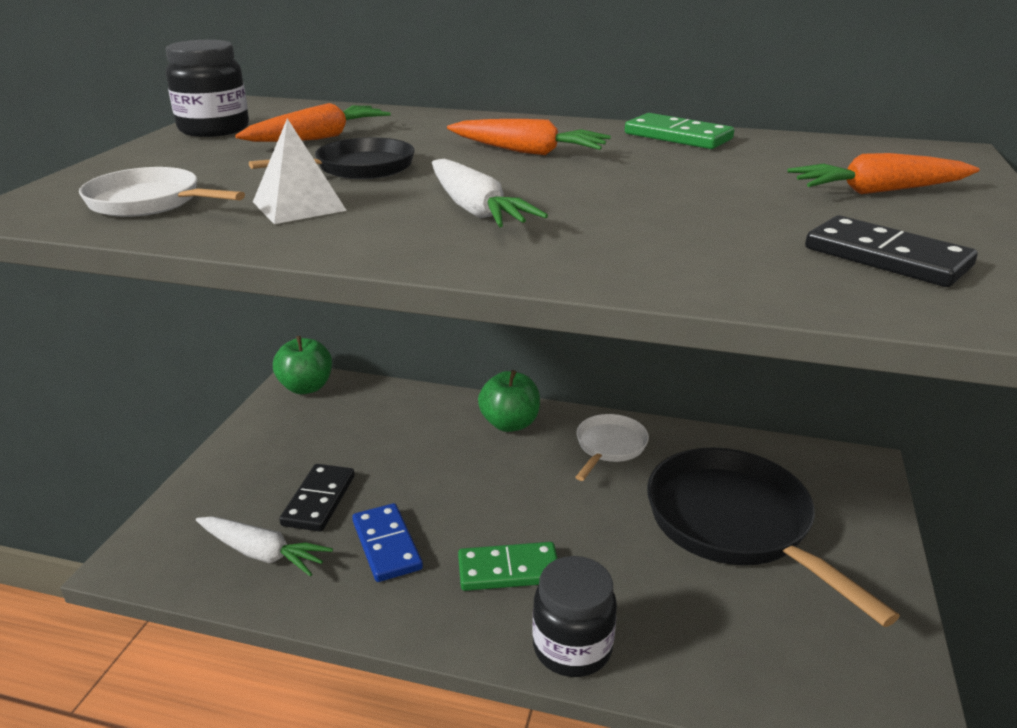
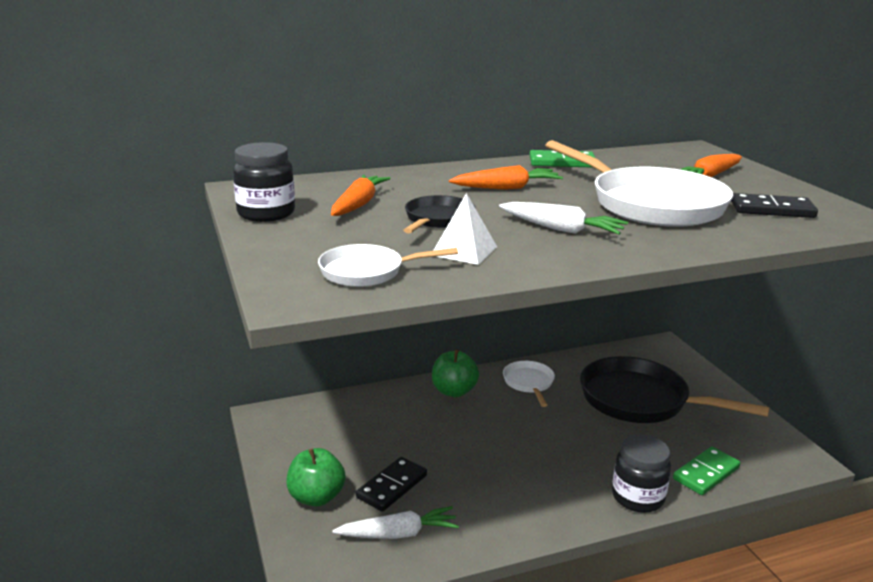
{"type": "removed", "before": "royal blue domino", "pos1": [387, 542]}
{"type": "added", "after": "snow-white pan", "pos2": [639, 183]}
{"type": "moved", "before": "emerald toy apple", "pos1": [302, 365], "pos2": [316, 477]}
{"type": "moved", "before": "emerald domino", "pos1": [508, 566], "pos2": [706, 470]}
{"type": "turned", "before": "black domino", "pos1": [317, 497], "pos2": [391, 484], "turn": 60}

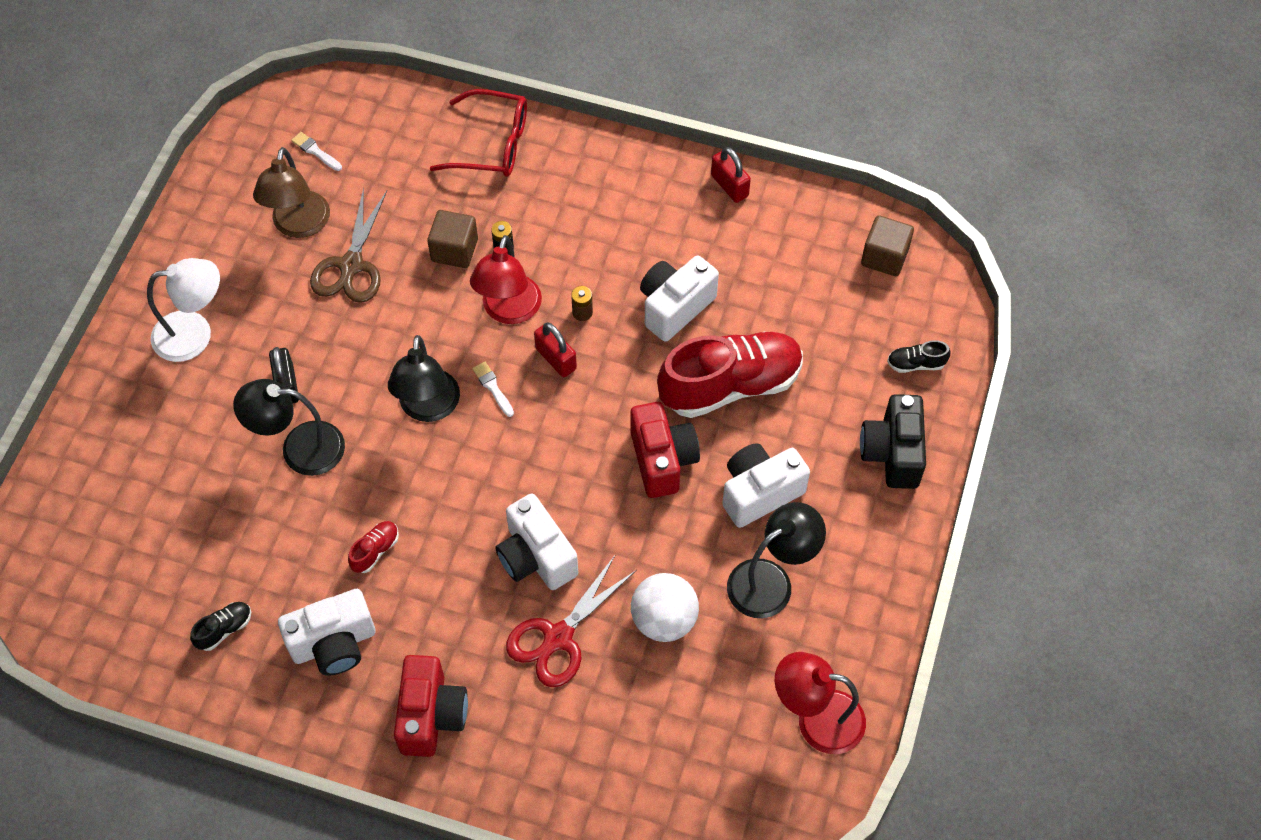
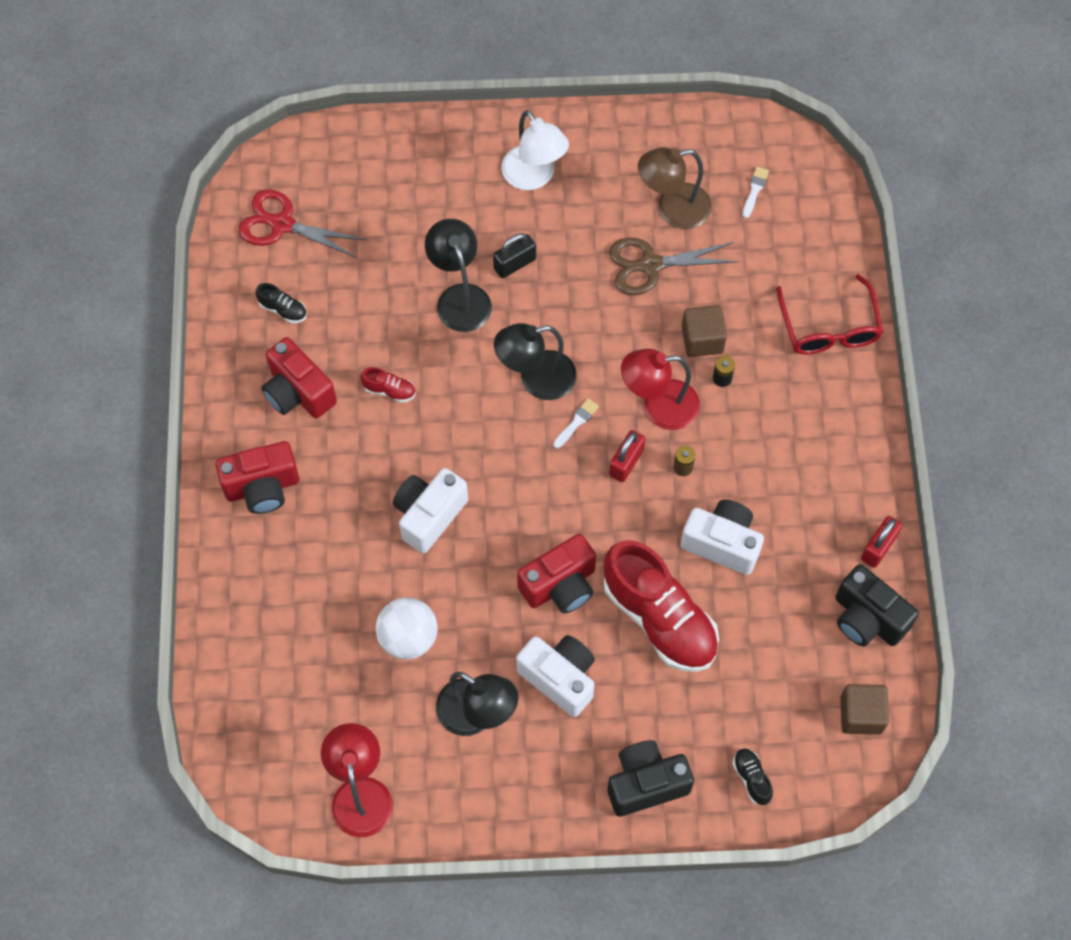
{"type": "added", "after": "black photo camera", "pos2": [877, 605]}
{"type": "moved", "before": "crimson pair of scissors", "pos1": [571, 620], "pos2": [302, 224]}
{"type": "recoloured", "before": "snow-white photo camera", "after": "crimson photo camera", "pos1": [327, 632], "pos2": [299, 378]}

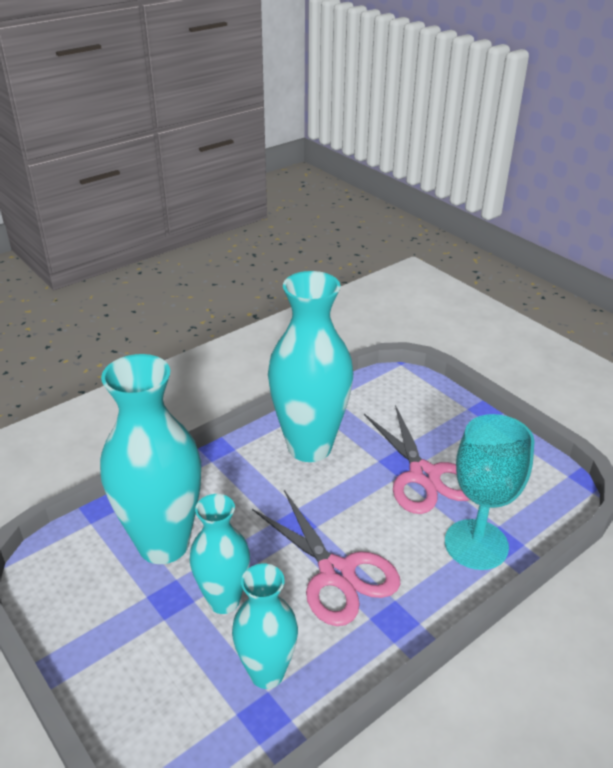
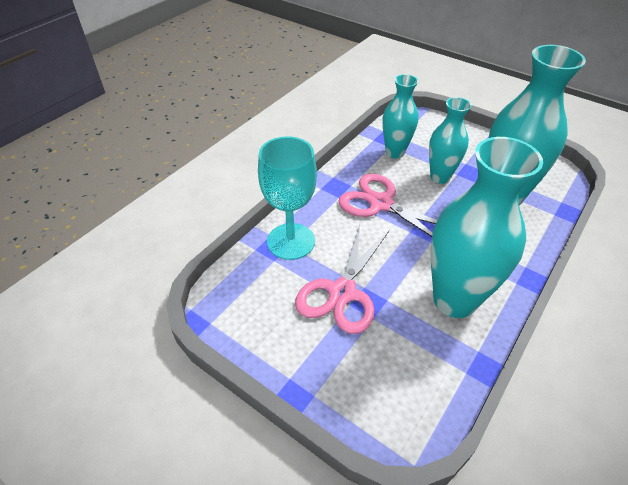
{"type": "turned", "before": "rose-pink pair of scissors", "pos1": [417, 459], "pos2": [342, 279], "turn": -120}

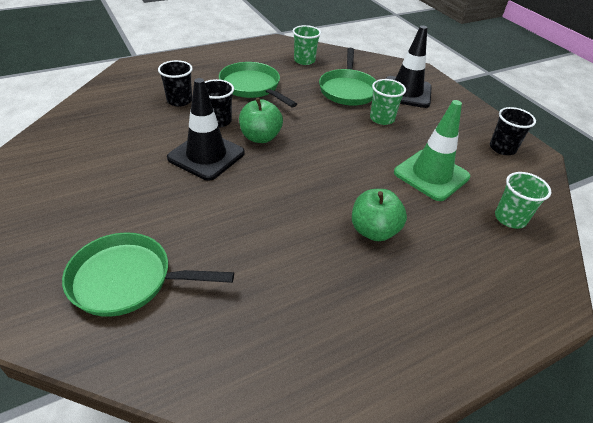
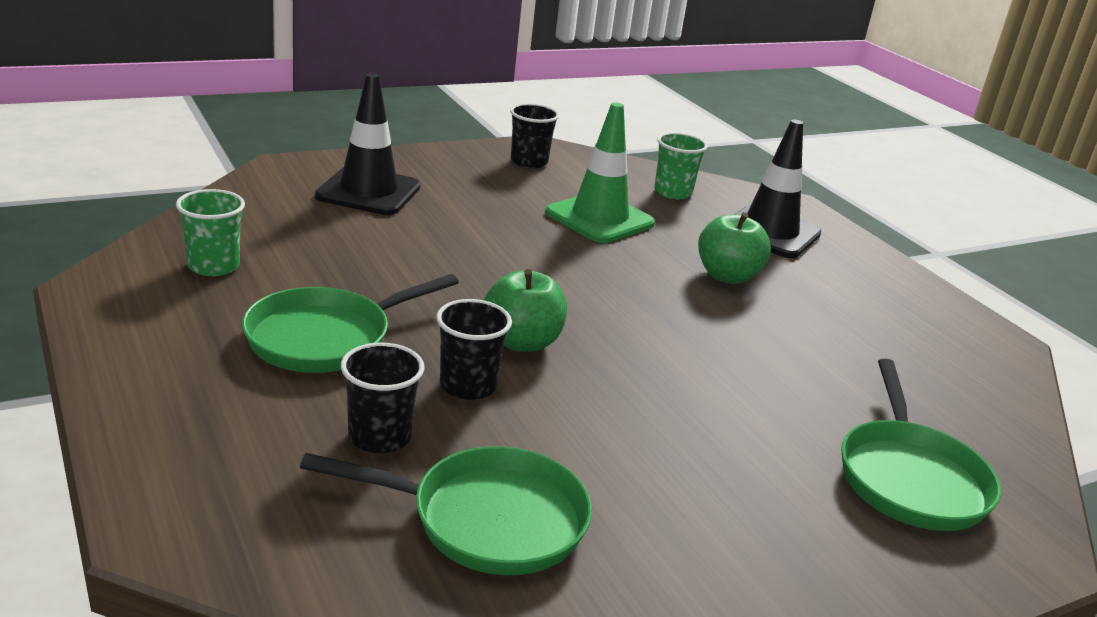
{"type": "removed", "before": "emerald cup", "pos1": [388, 102]}
{"type": "moved", "before": "black road cone", "pos1": [206, 129], "pos2": [778, 189]}
{"type": "moved", "before": "emerald pan", "pos1": [348, 77], "pos2": [446, 510]}

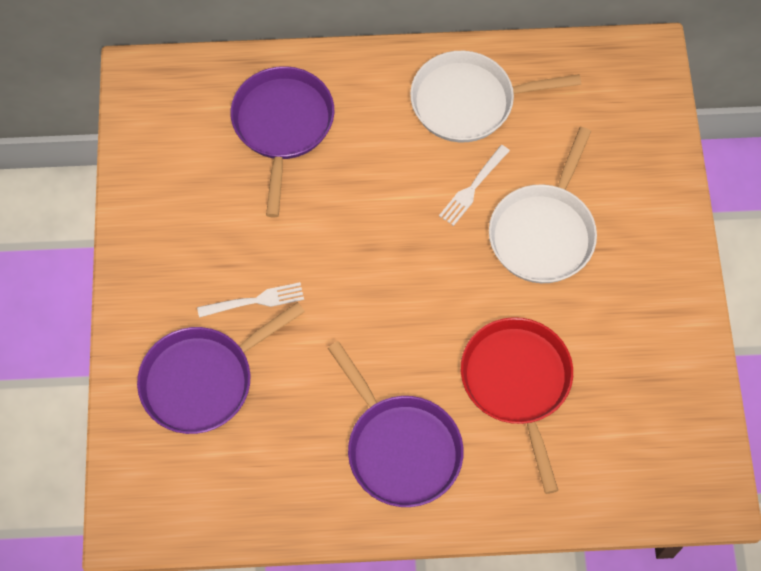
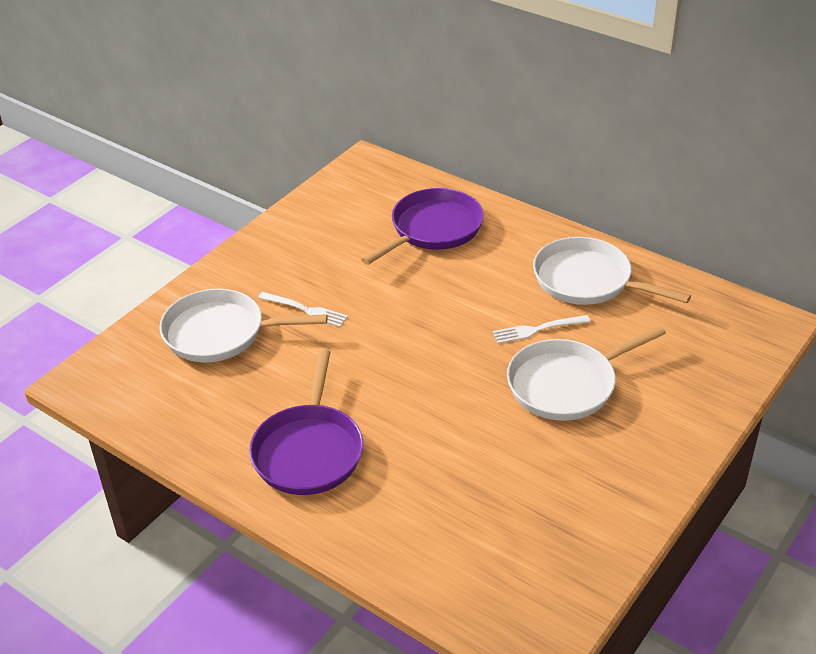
{"type": "removed", "before": "crimson pan", "pos1": [517, 405]}
{"type": "recoloured", "before": "violet pan", "after": "snow-white pan", "pos1": [221, 368], "pos2": [243, 325]}

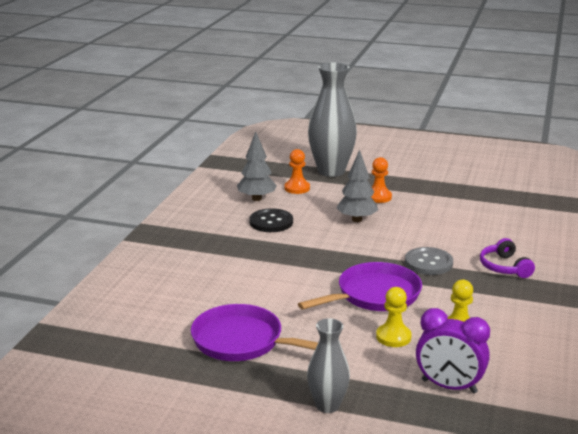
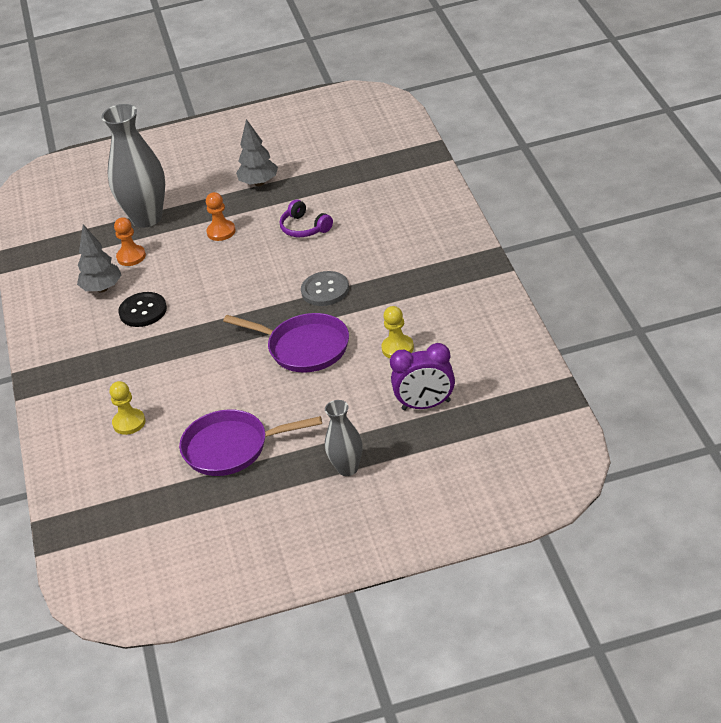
{"type": "moved", "before": "grey tree", "pos1": [357, 185], "pos2": [257, 152]}
{"type": "moved", "before": "bright yellow game pawn", "pos1": [394, 317], "pos2": [127, 408]}
{"type": "moved", "before": "violet headset", "pos1": [507, 258], "pos2": [306, 218]}
{"type": "turned", "before": "violet pan", "pos1": [360, 286], "pos2": [286, 343], "turn": 90}

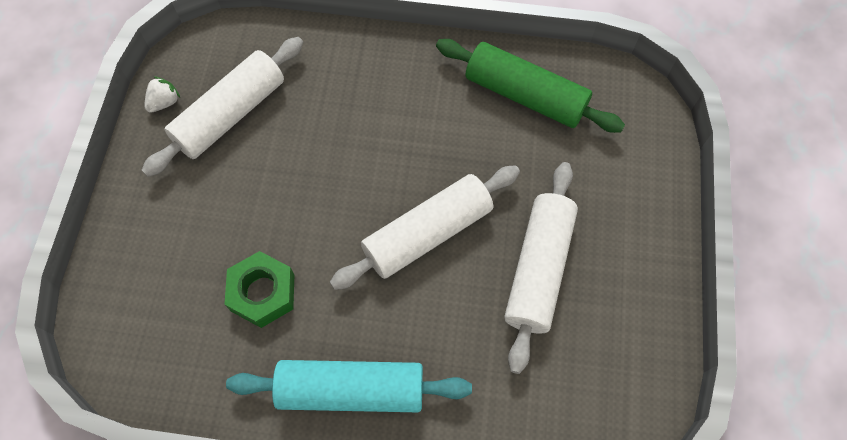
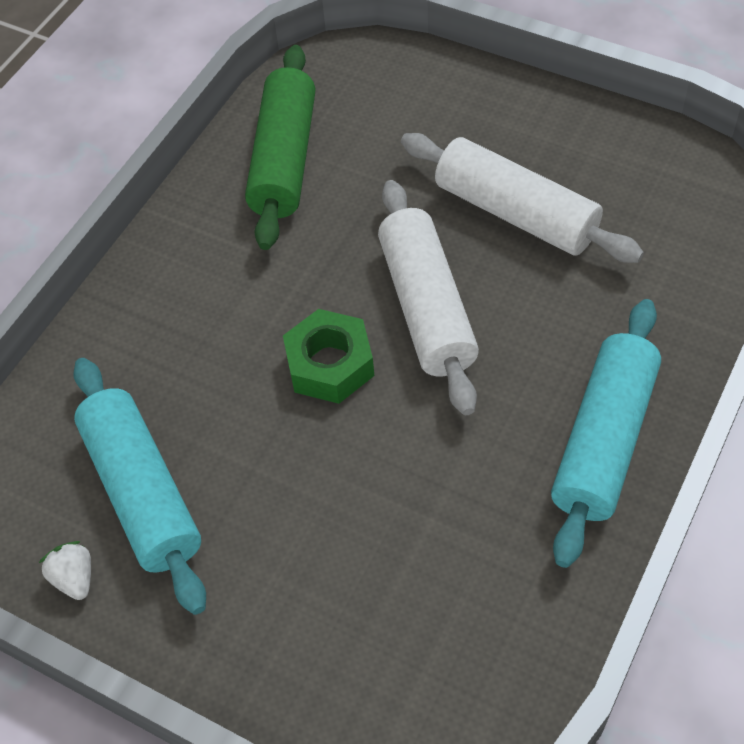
{"type": "moved", "before": "emerald hex nut", "pos1": [259, 289], "pos2": [328, 356]}
{"type": "recoloured", "before": "snow-white pastry roller", "after": "turquoise pastry roller", "pos1": [222, 107], "pos2": [139, 486]}
{"type": "turned", "before": "emerald pastry roller", "pos1": [530, 86], "pos2": [280, 147], "turn": -45}

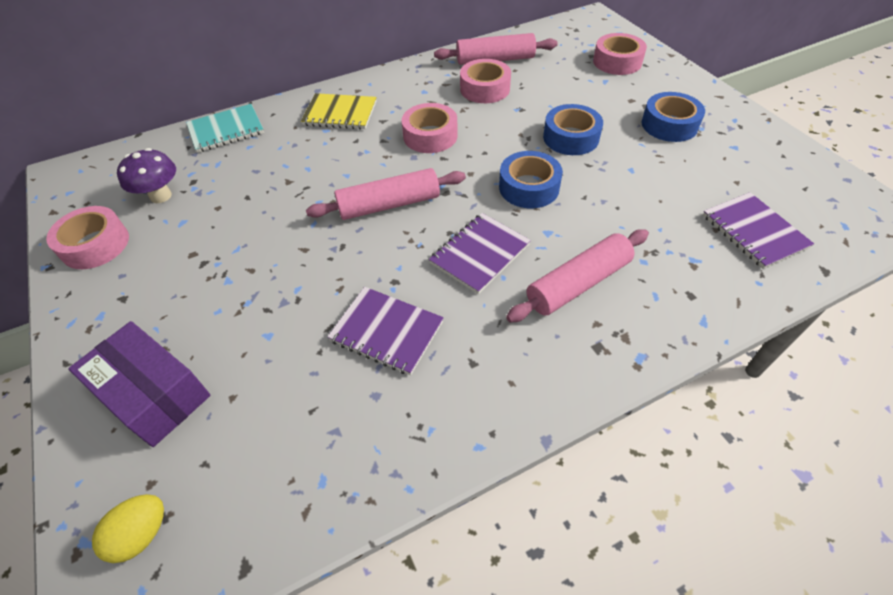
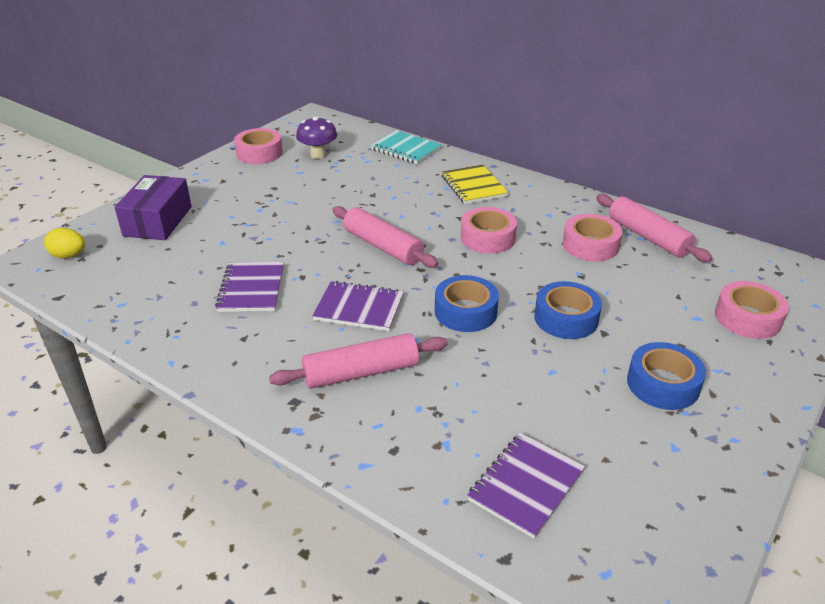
{"type": "turned", "before": "rose-pink pastry roller", "pos1": [577, 275], "pos2": [358, 361], "turn": -45}

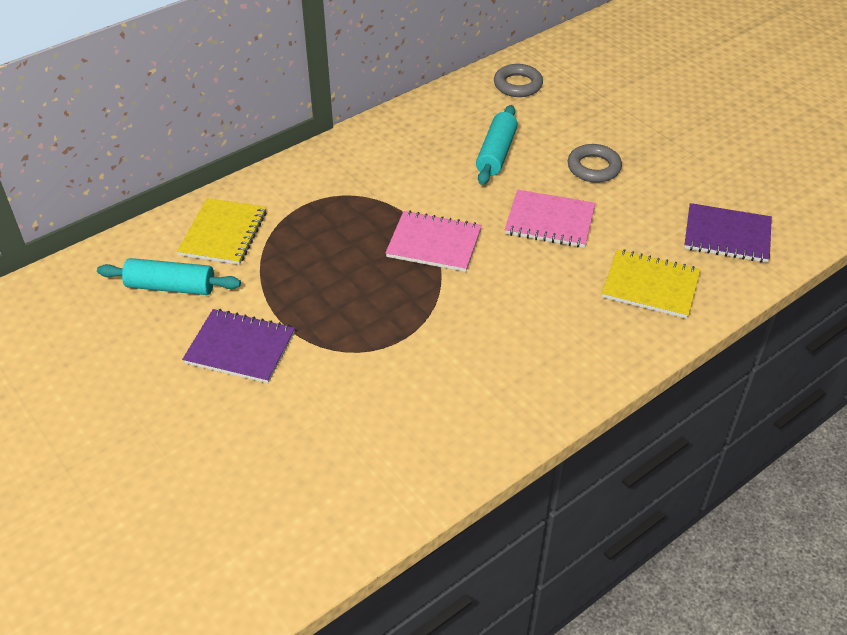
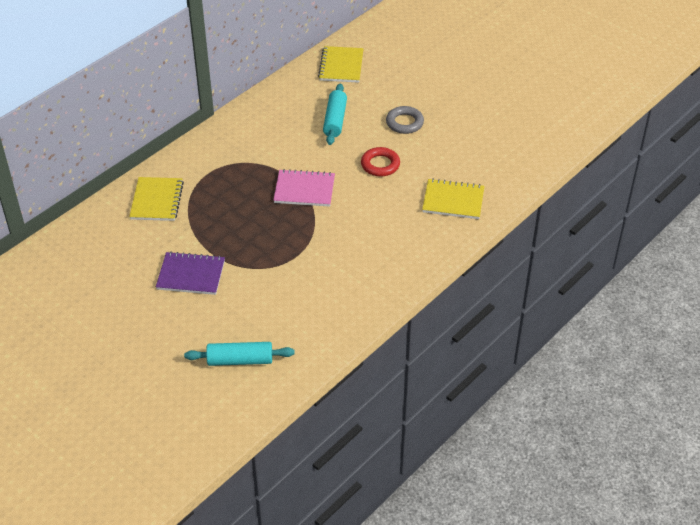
{"type": "removed", "before": "violet notepad", "pos1": [728, 233]}
{"type": "moved", "before": "turquoise pastry roller", "pos1": [169, 276], "pos2": [239, 354]}
{"type": "replaced", "before": "grey ring", "after": "bright yellow notepad", "pos1": [518, 80], "pos2": [341, 64]}
{"type": "replaced", "before": "rose-pink notepad", "after": "crimson ring", "pos1": [550, 219], "pos2": [380, 162]}

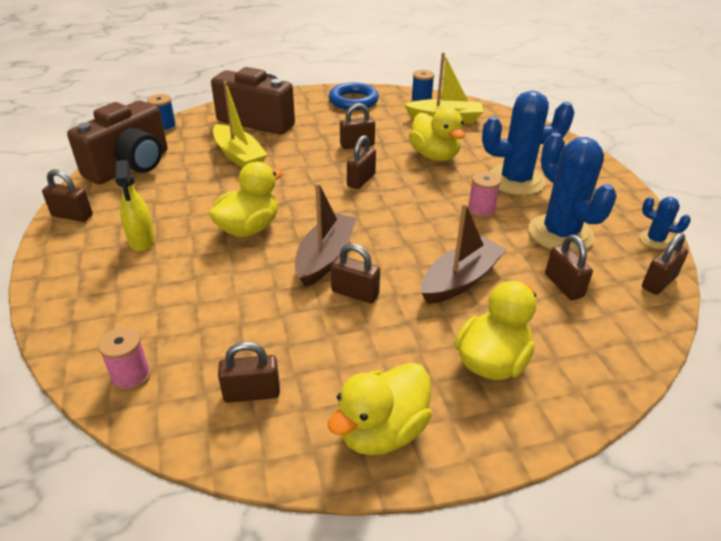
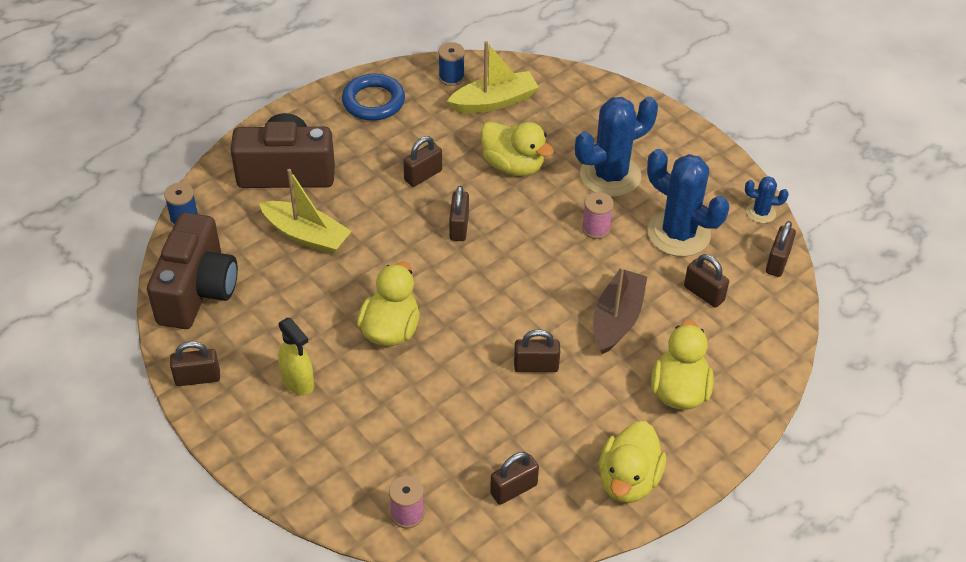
{"type": "removed", "before": "dark brown sailboat", "pos1": [326, 235]}

